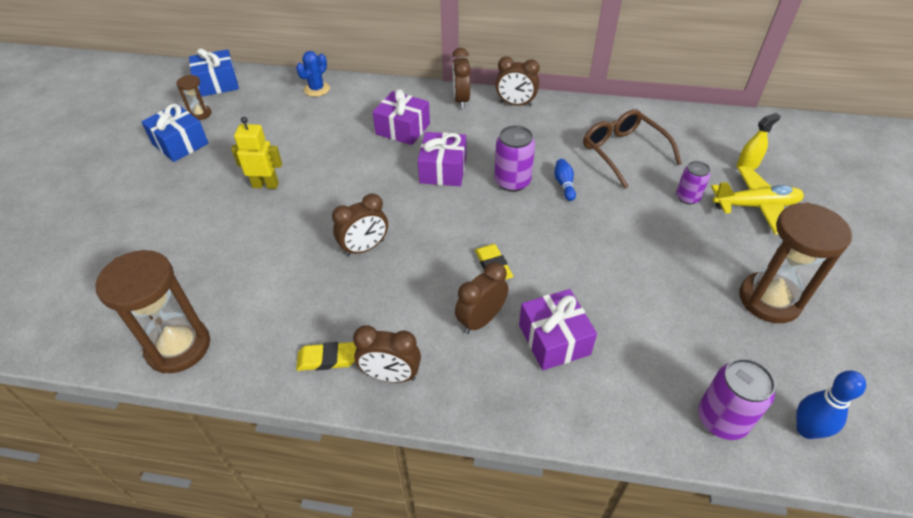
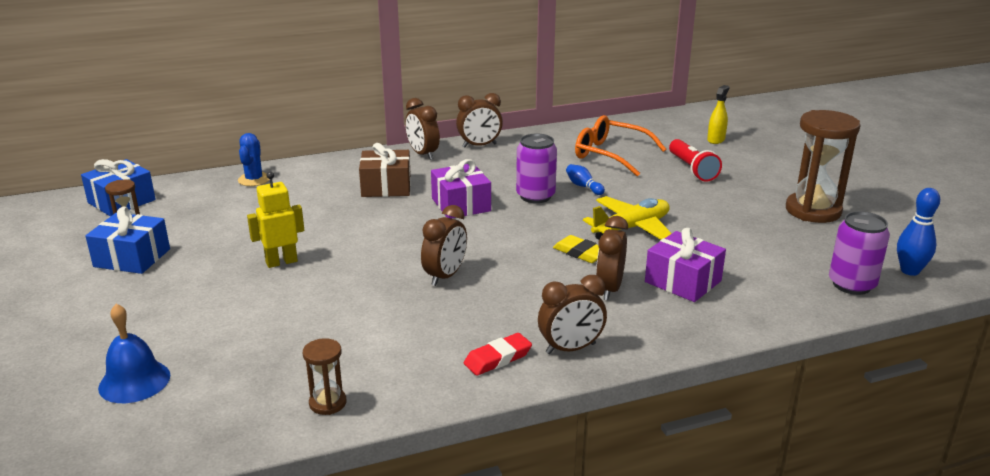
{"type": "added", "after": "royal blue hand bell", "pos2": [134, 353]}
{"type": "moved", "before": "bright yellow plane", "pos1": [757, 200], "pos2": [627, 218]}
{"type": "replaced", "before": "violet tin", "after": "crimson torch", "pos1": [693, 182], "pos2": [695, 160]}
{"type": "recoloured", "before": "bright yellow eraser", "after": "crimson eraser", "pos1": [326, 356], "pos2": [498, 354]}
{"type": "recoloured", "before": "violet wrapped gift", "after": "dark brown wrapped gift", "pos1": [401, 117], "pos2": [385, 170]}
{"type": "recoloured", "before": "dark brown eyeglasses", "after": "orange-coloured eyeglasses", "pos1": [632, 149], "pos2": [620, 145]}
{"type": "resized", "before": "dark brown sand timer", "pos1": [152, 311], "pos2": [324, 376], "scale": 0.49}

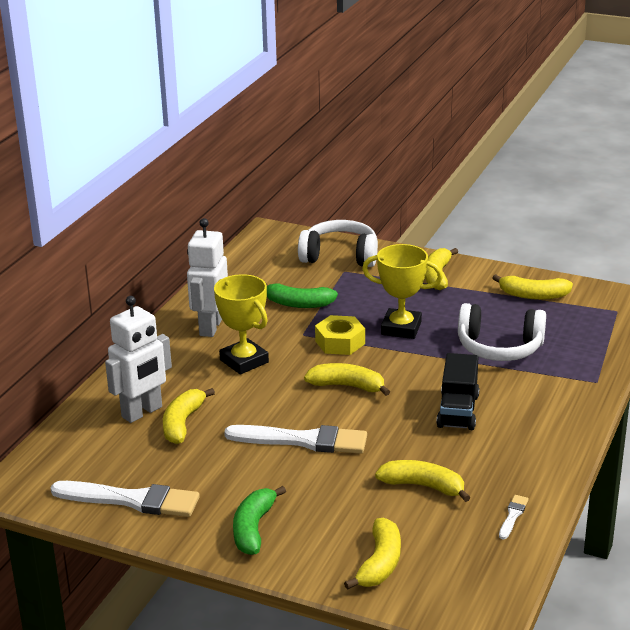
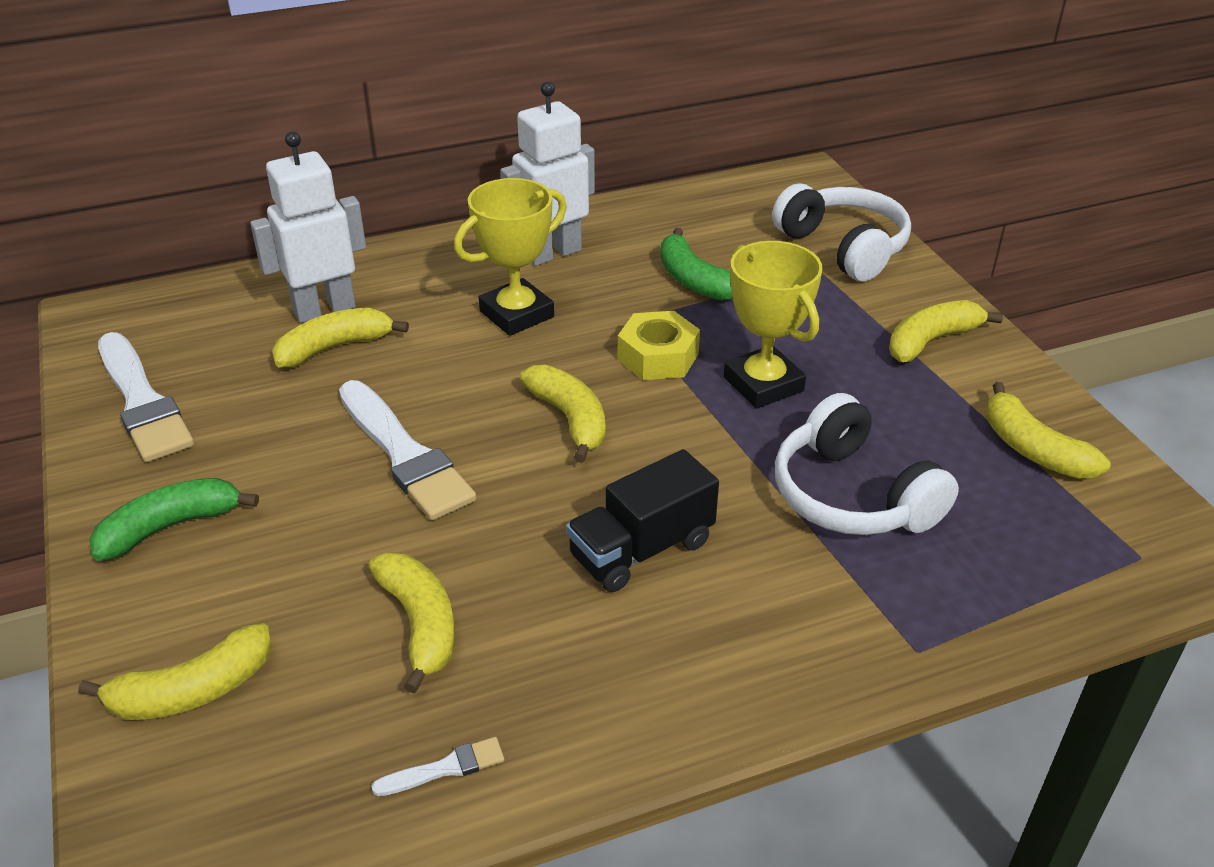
{"type": "turned", "before": "snow-white robot figure", "pos1": [138, 359], "pos2": [308, 227], "turn": 150}
{"type": "turned", "before": "bright yellow award cup", "pos1": [241, 324], "pos2": [510, 257], "turn": 45}

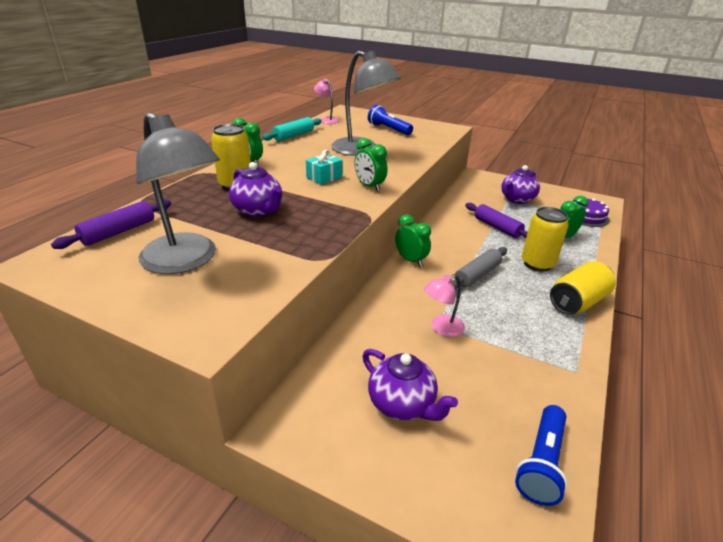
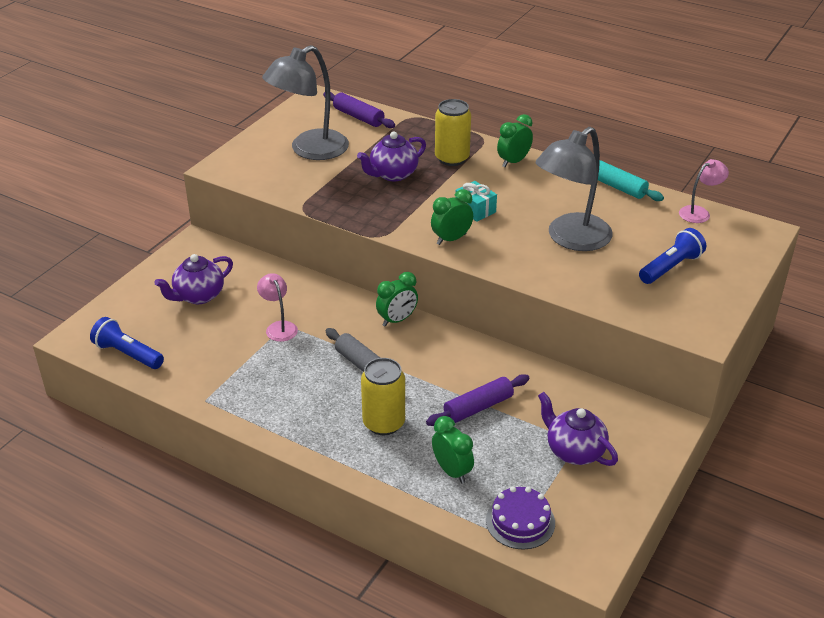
{"type": "removed", "before": "bright yellow tin", "pos1": [583, 288]}

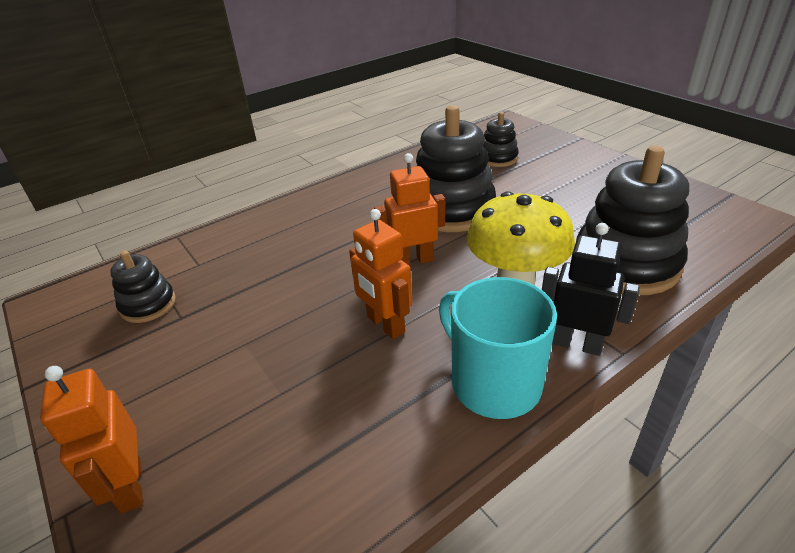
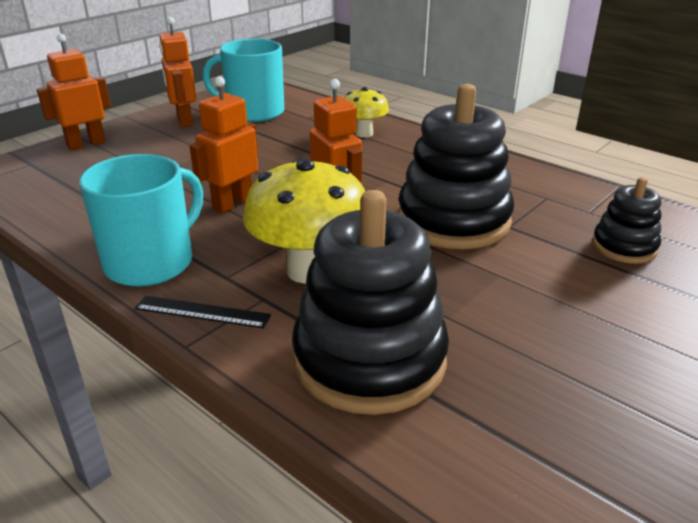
{"type": "added", "after": "orange-coloured robot figure", "pos2": [177, 72]}
{"type": "added", "after": "bright yellow toadstool", "pos2": [366, 112]}
{"type": "replaced", "before": "black ring stacker", "after": "turquoise tea mug", "pos1": [143, 287], "pos2": [243, 80]}
{"type": "replaced", "before": "black robot figure", "after": "black straightedge", "pos1": [591, 289], "pos2": [203, 312]}

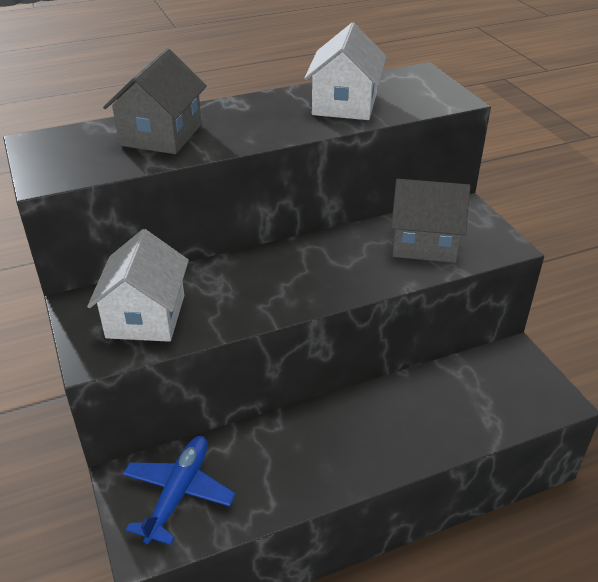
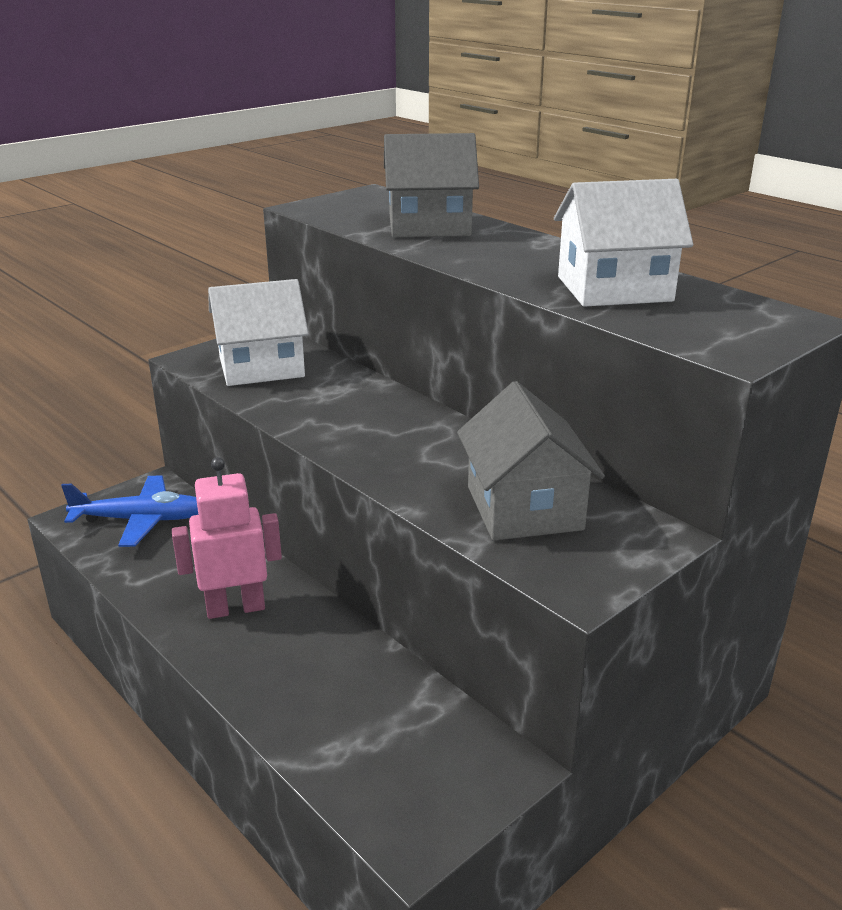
{"type": "added", "after": "rose-pink robot figure", "pos2": [227, 538]}

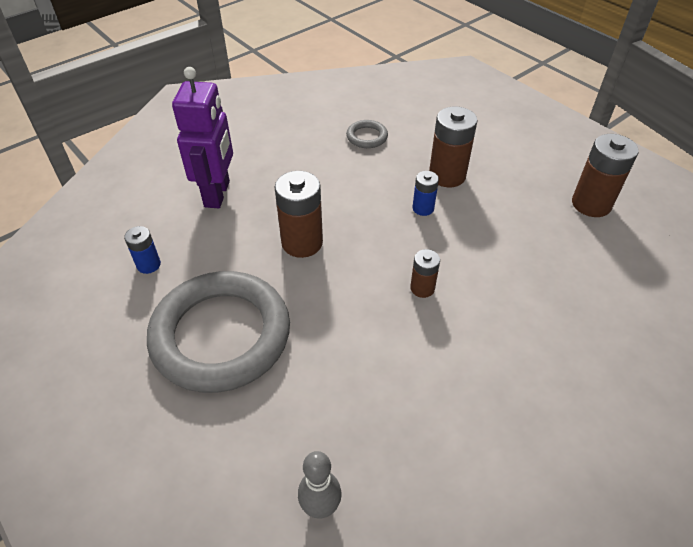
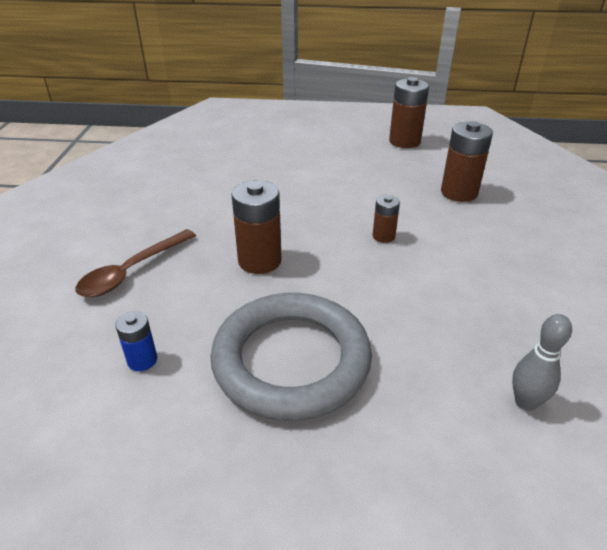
{"type": "removed", "before": "grey ring", "pos1": [367, 134]}
{"type": "removed", "before": "royal blue AA battery", "pos1": [426, 193]}
{"type": "moved", "before": "dark brown AA battery", "pos1": [453, 146], "pos2": [467, 161]}
{"type": "replaced", "before": "violet robot figure", "after": "dark brown tablespoon", "pos1": [202, 137], "pos2": [135, 263]}

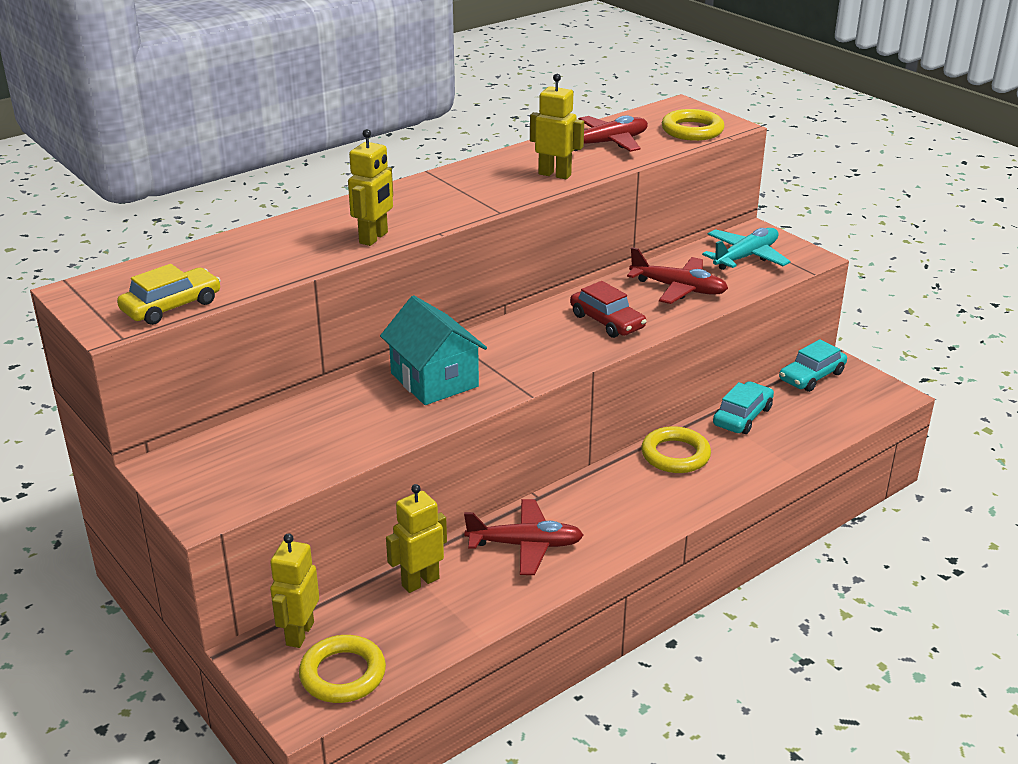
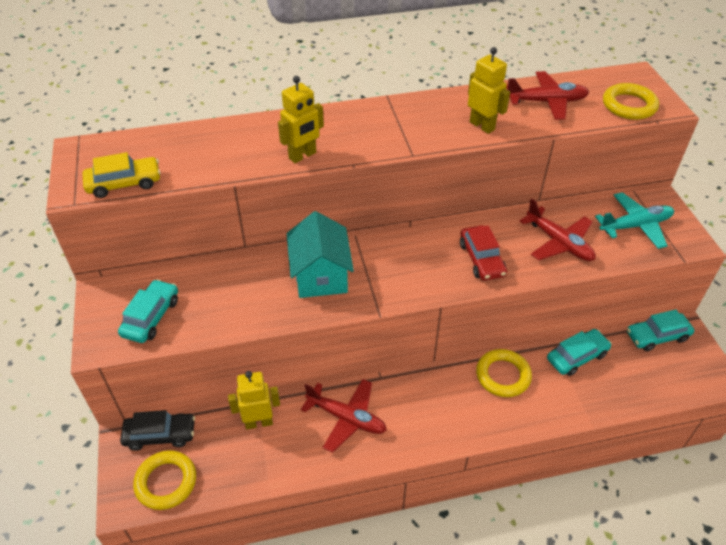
{"type": "added", "after": "turquoise toy car", "pos2": [148, 311]}
{"type": "replaced", "before": "bright yellow robot figure", "after": "black toy car", "pos1": [294, 590], "pos2": [157, 430]}

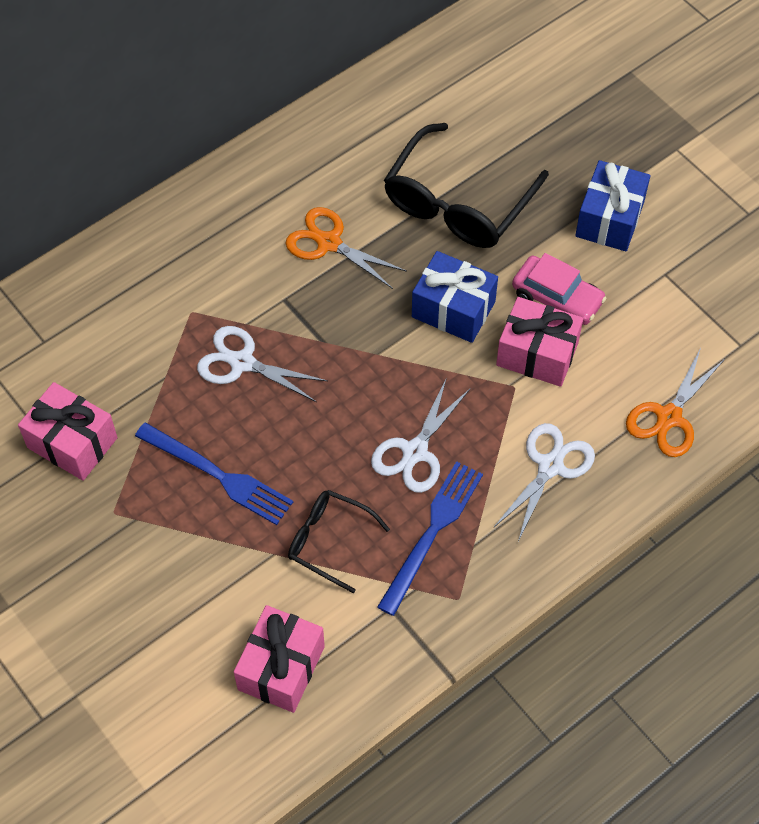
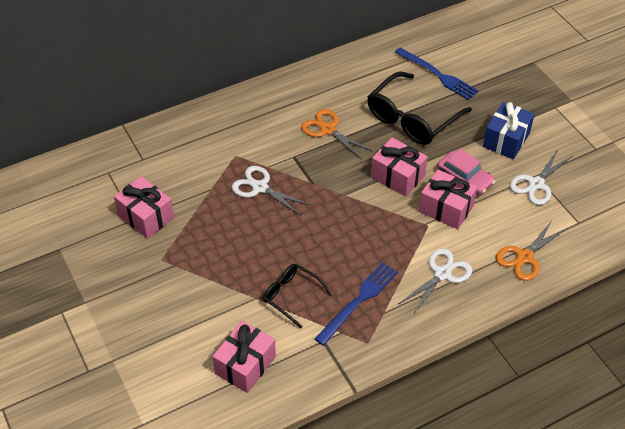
{"type": "moved", "before": "royal blue fork", "pos1": [214, 473], "pos2": [436, 73]}
{"type": "moved", "before": "snow-white pair of scissors", "pos1": [421, 435], "pos2": [540, 177]}
{"type": "recoloured", "before": "royal blue wrapped gift", "after": "rose-pink wrapped gift", "pos1": [455, 297], "pos2": [399, 167]}

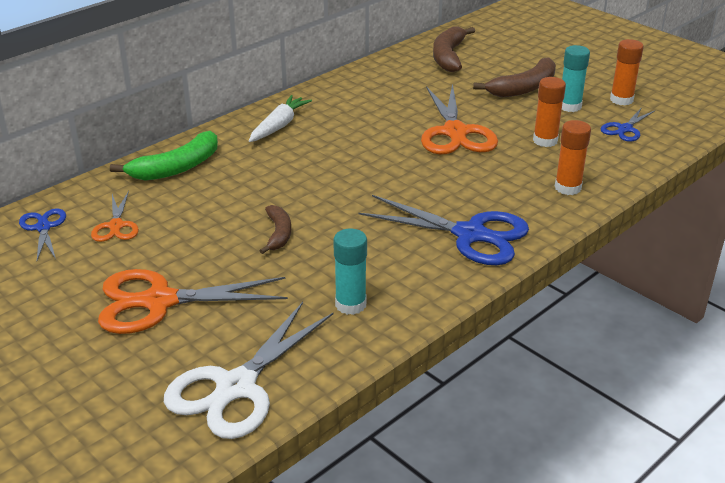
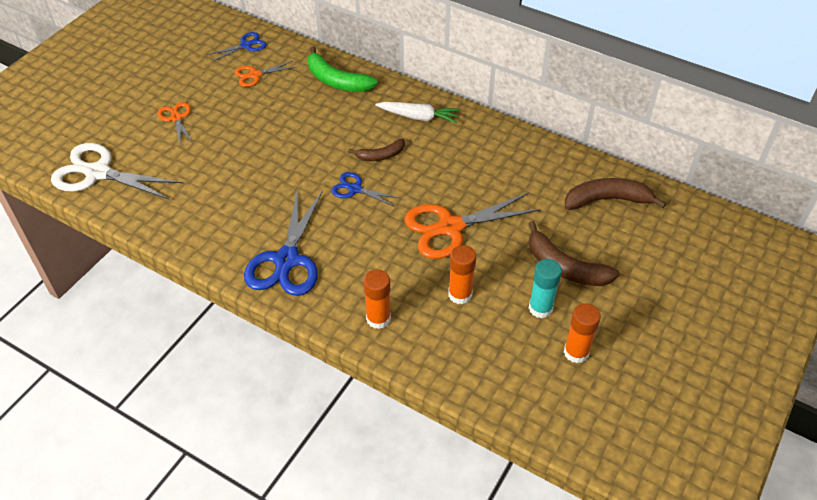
{"type": "removed", "before": "turquoise glue", "pos1": [350, 272]}
{"type": "moved", "before": "dark brown toy banana", "pos1": [275, 229], "pos2": [376, 150]}
{"type": "moved", "before": "royal blue pair of scissors", "pos1": [627, 124], "pos2": [365, 189]}
{"type": "resized", "before": "orange-coloured pair of scissors", "pos1": [193, 301], "pos2": [175, 122], "scale": 0.53}

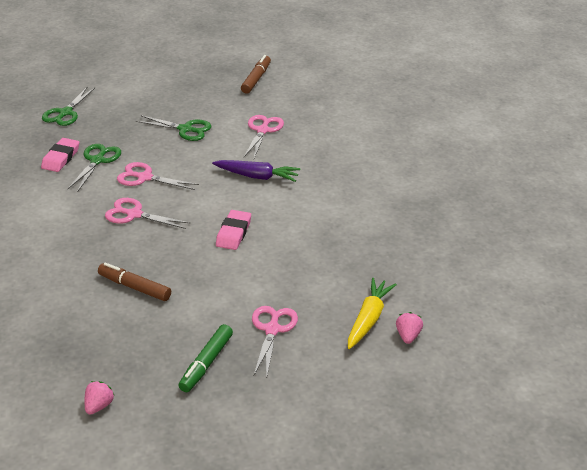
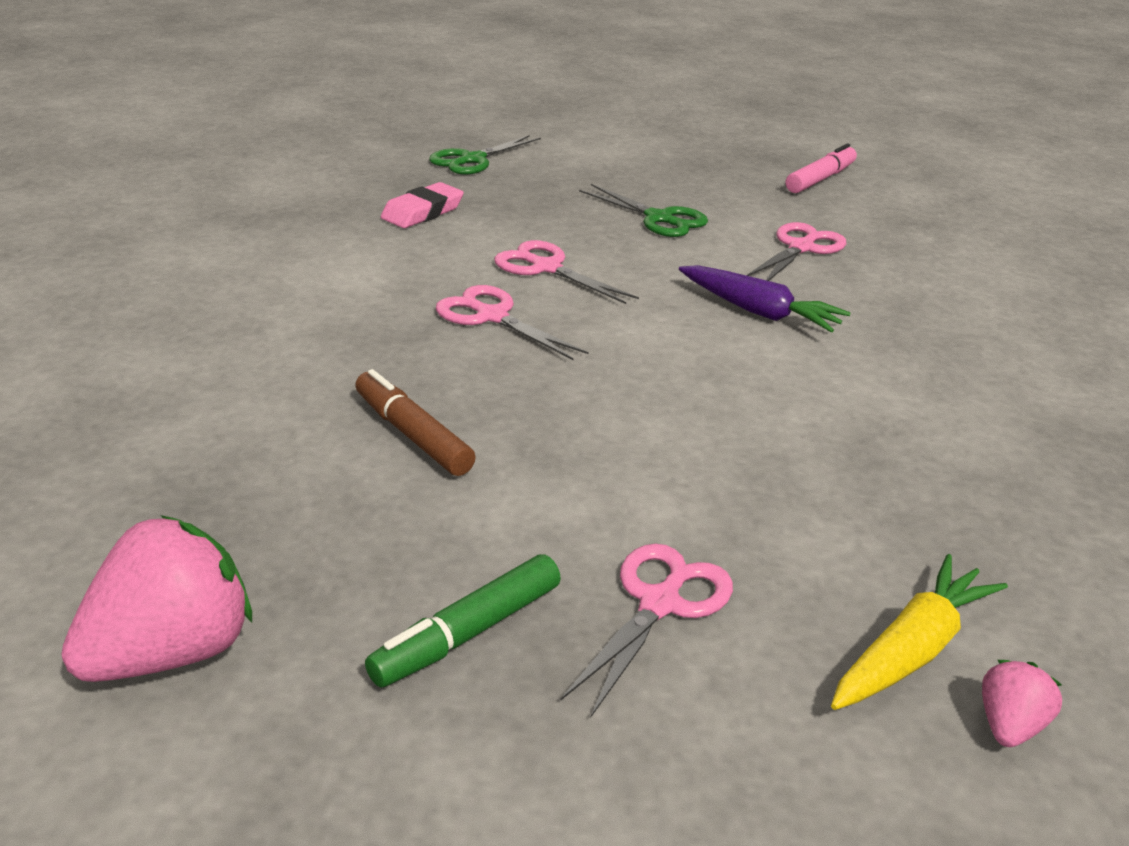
{"type": "removed", "before": "emerald pair of scissors", "pos1": [94, 168]}
{"type": "removed", "before": "rose-pink eraser", "pos1": [233, 230]}
{"type": "recoloured", "before": "dark brown marker", "after": "rose-pink marker", "pos1": [256, 74], "pos2": [821, 168]}
{"type": "resized", "before": "rose-pink berry", "pos1": [99, 398], "pos2": [156, 598], "scale": 2.07}

